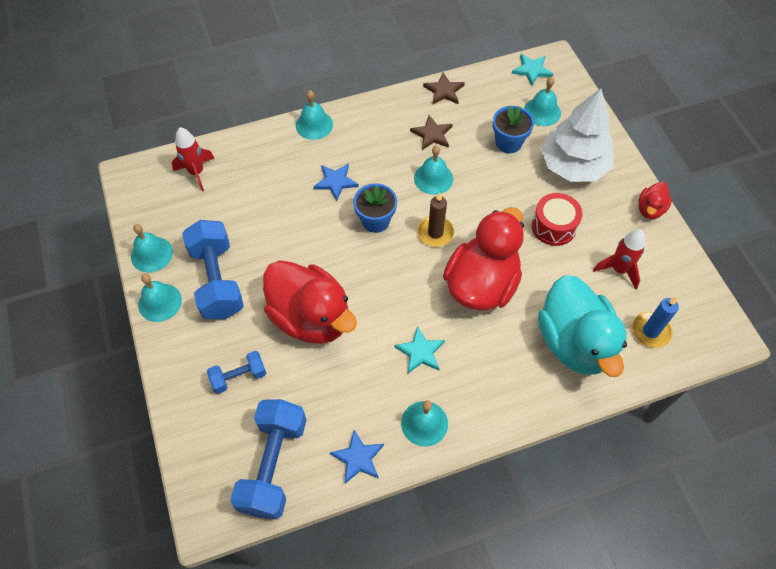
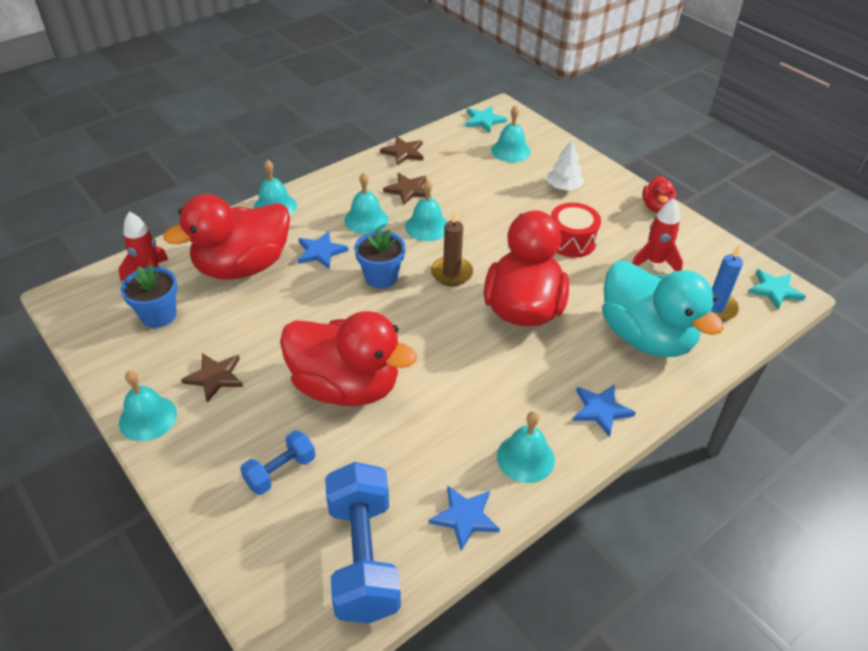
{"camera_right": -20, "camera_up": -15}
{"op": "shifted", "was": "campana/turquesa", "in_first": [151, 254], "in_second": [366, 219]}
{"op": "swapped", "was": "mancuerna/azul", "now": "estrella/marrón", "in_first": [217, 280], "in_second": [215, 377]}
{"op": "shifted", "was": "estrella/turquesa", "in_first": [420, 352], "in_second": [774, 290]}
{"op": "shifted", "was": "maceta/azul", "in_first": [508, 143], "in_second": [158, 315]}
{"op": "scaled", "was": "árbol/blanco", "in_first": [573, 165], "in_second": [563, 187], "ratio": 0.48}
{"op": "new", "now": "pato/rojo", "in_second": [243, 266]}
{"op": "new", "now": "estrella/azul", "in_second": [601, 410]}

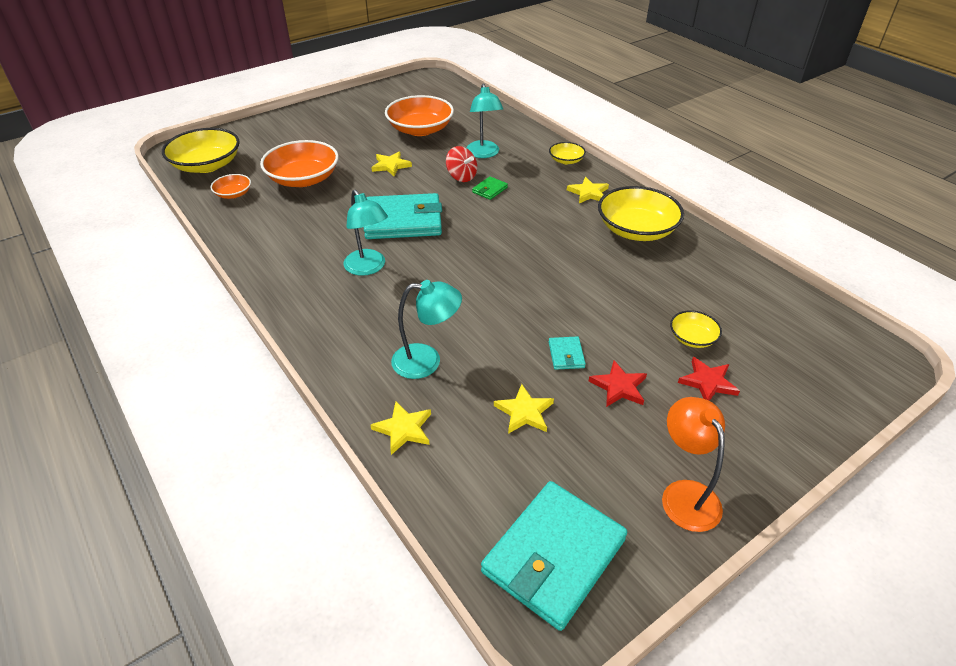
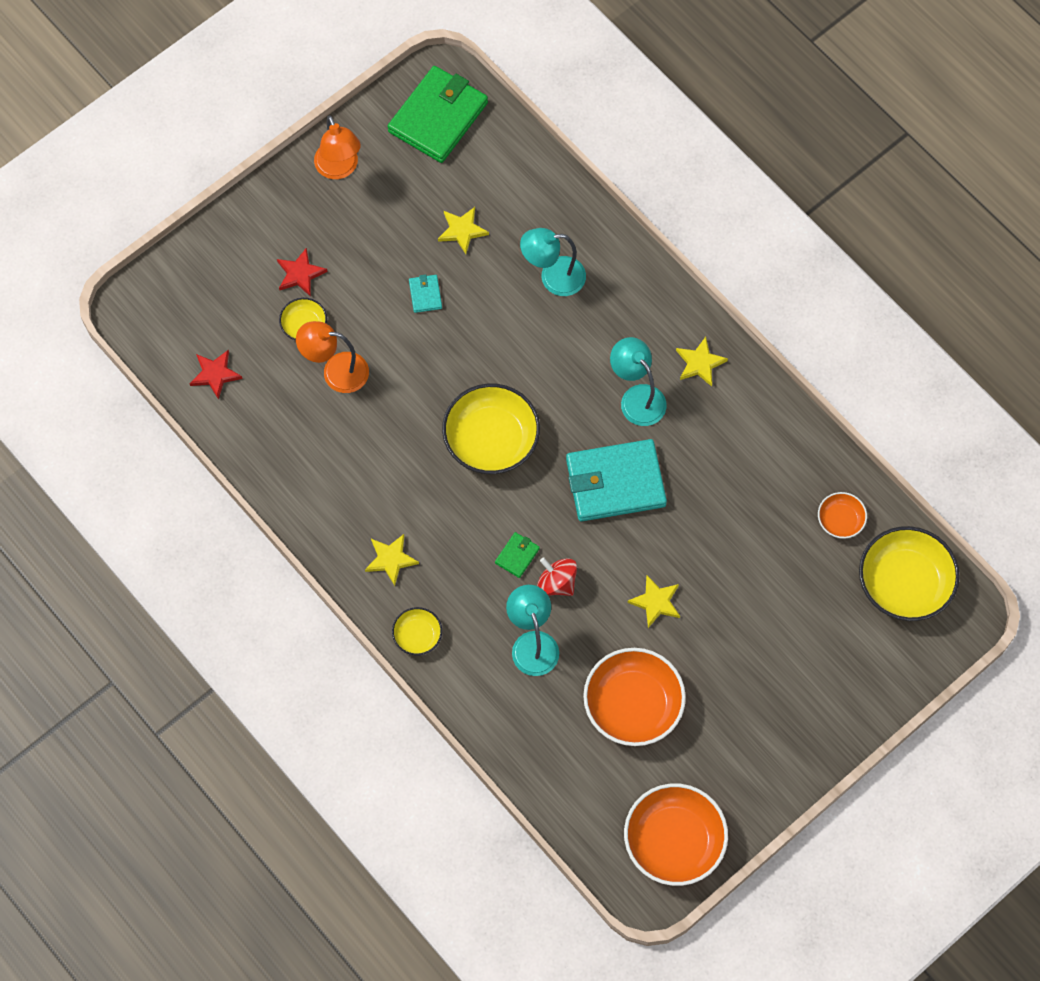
{"camera_right": 175, "camera_up": 25}
{"op": "shifted", "was": "cuenco/naranja", "in_first": [303, 179], "in_second": [674, 841]}
{"op": "shifted", "was": "estrella/amarillo", "in_first": [403, 429], "in_second": [700, 363]}
{"op": "repainted", "was": "cartera/turquesa", "now": "cartera/verde", "in_first": [554, 556], "in_second": [438, 117]}
{"op": "shifted", "was": "estrella/rojo", "in_first": [619, 386], "in_second": [215, 374]}
{"op": "shifted", "was": "cuenco/amarillo", "in_first": [636, 229], "in_second": [491, 439]}
{"op": "new", "now": "lámpara/naranja", "in_second": [336, 371]}

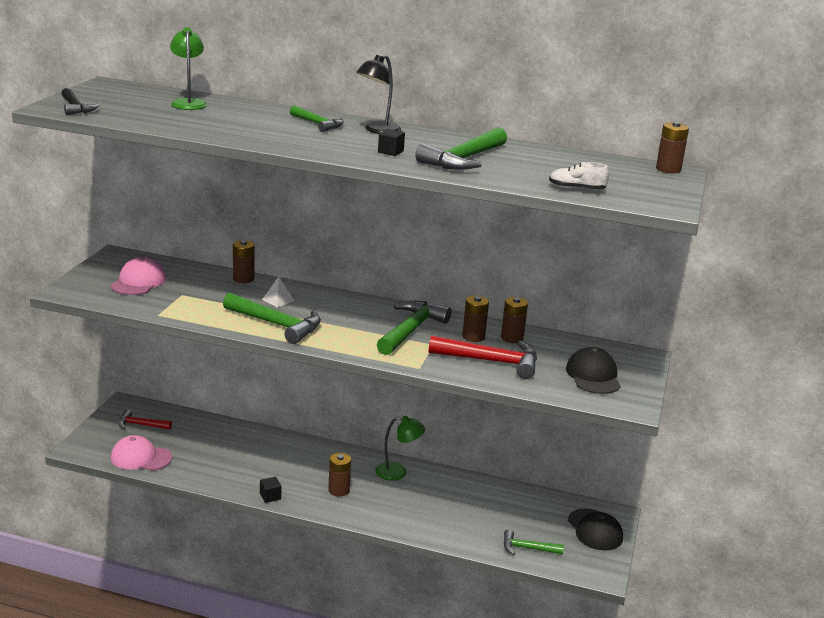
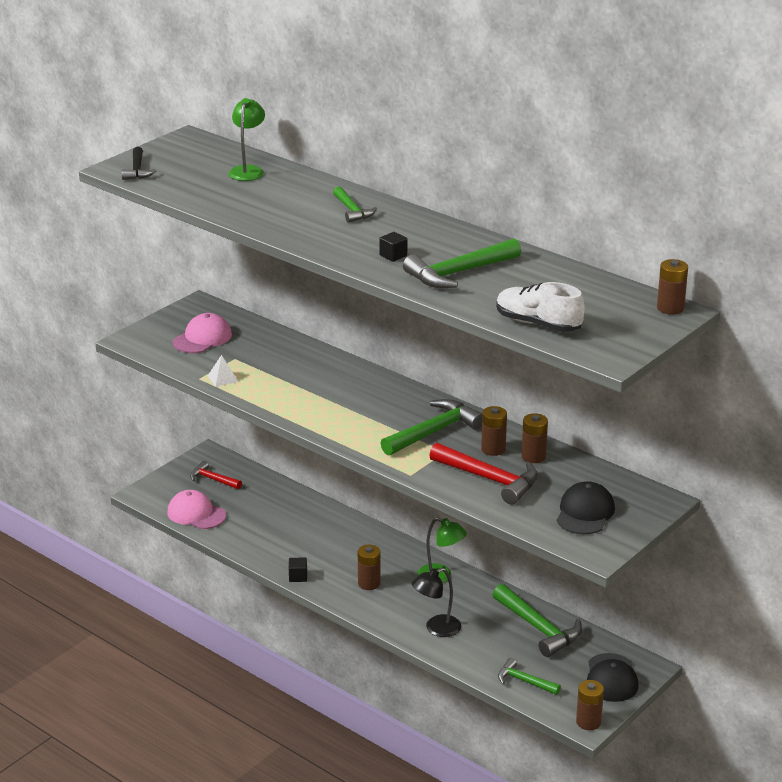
{"camera_right": 25, "camera_up": 5}
{"op": "shifted", "was": "martillo/verde", "in_first": [276, 325], "in_second": [538, 628]}
{"op": "shifted", "was": "pila/marrón", "in_first": [243, 279], "in_second": [588, 722]}
{"op": "shifted", "was": "pirámide/blanco", "in_first": [278, 300], "in_second": [222, 378]}
{"op": "shifted", "was": "lámpara/negro", "in_first": [377, 130], "in_second": [436, 628]}
{"op": "scaled", "was": "zapato/blanco", "in_first": [576, 189], "in_second": [538, 324], "ratio": 1.62}

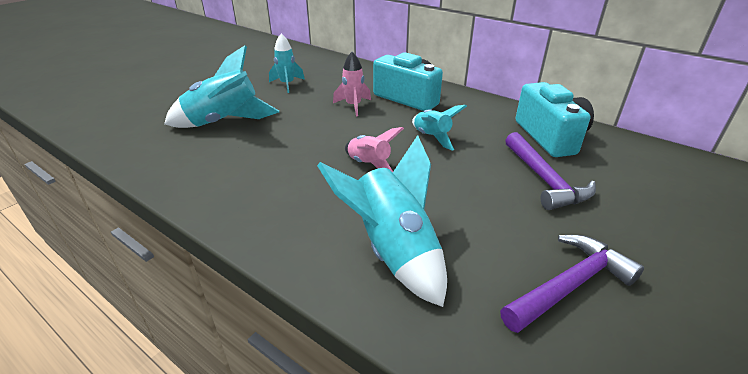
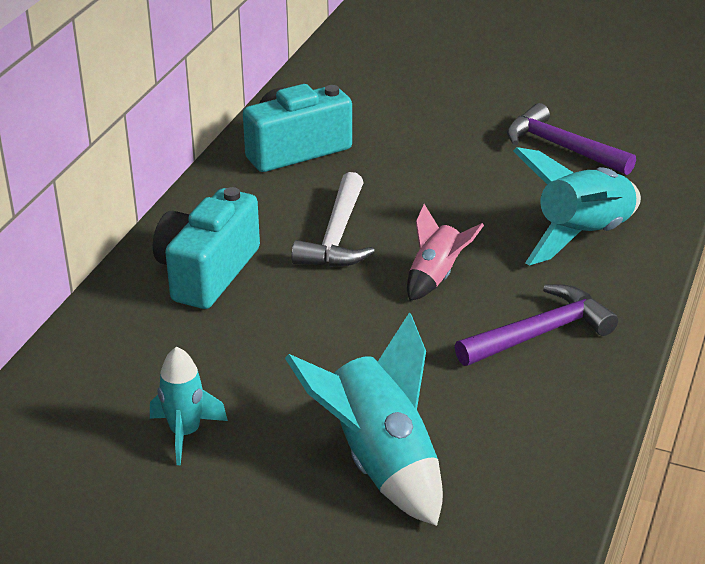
{"camera_right": -105, "camera_up": 0}
{"op": "gone", "was": "cohete/rosa", "in_first": [353, 106]}
{"op": "swapped", "was": "cohete/turquesa", "now": "martillo/blanco", "in_first": [432, 137], "in_second": [337, 236]}
{"op": "shifted", "was": "martillo/morado", "in_first": [545, 180], "in_second": [540, 333]}

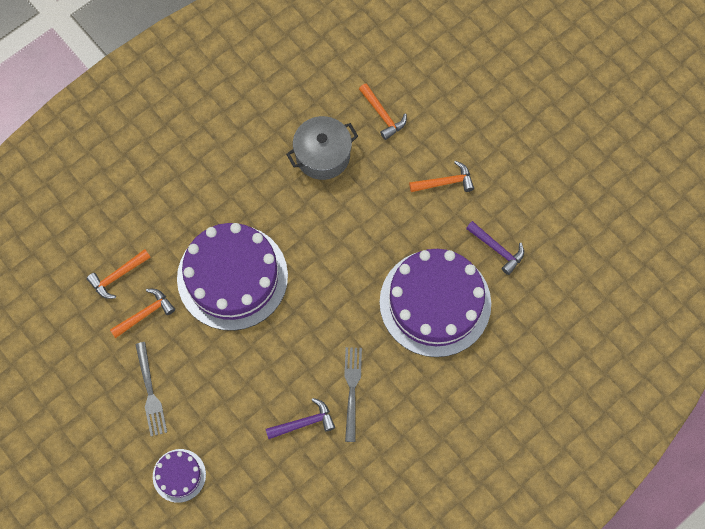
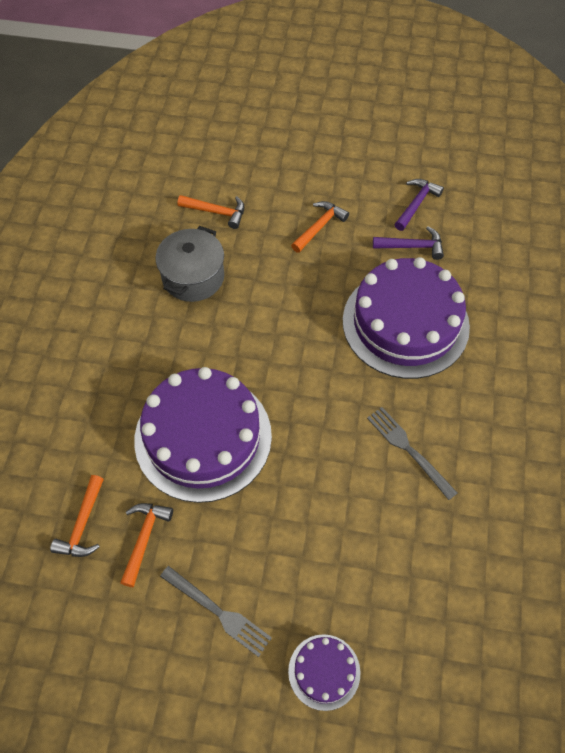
{"camera_right": -40, "camera_up": -10}
{"op": "shifted", "was": "martillo/morado", "in_first": [304, 422], "in_second": [416, 204]}

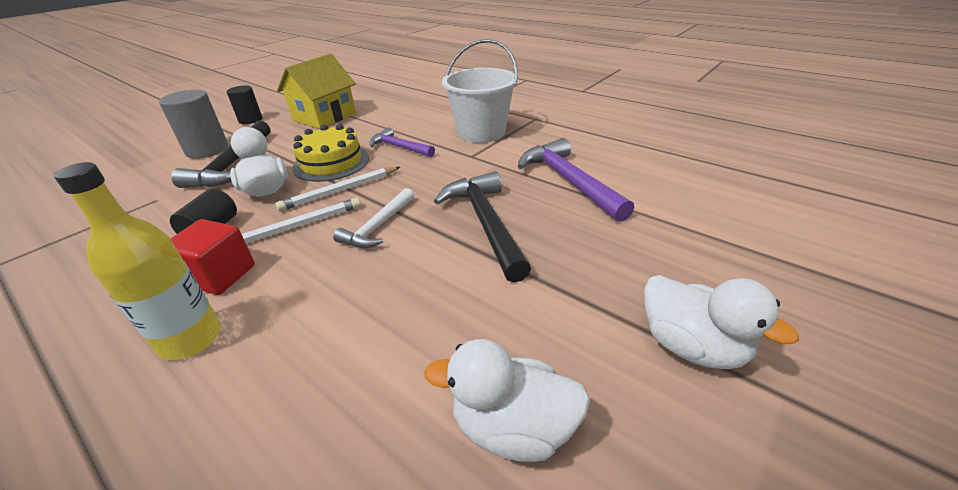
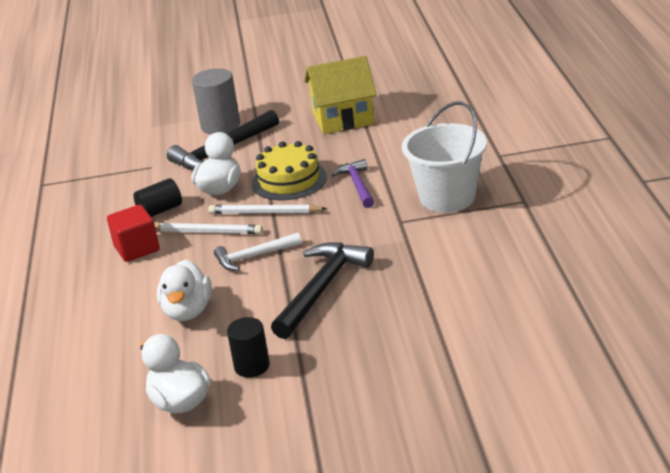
{"camera_right": 45, "camera_up": -5}
{"op": "gone", "was": "botella/amarillo", "in_first": [191, 339]}
{"op": "shifted", "was": "cilindro/negro", "in_first": [250, 120], "in_second": [252, 366]}
{"op": "gone", "was": "martillo/morado", "in_first": [568, 181]}
{"op": "shifted", "was": "pato/blanco", "in_first": [691, 346], "in_second": [188, 311]}

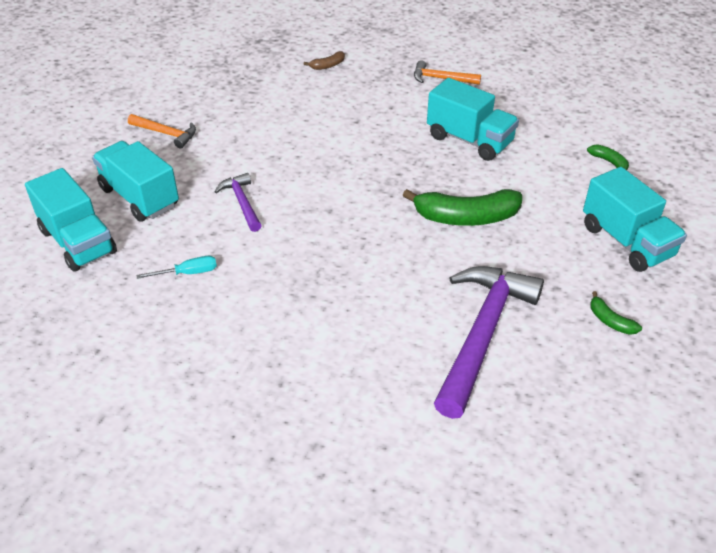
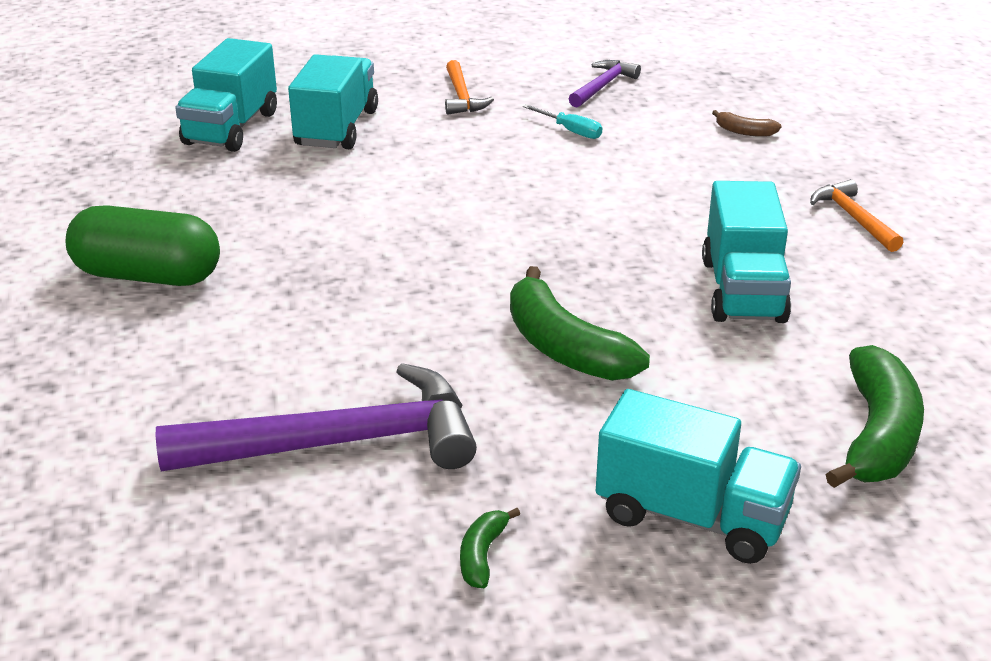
{"camera_right": 55, "camera_up": -10}
{"op": "shifted", "was": "destornillador/turquesa", "in_first": [188, 273], "in_second": [570, 131]}
{"op": "shifted", "was": "martillo/morado", "in_first": [242, 203], "in_second": [602, 86]}
{"op": "rotated", "was": "camión/turquesa", "in_first": [626, 241], "in_second": [692, 516], "clockwise": -90}
{"op": "scaled", "was": "plátano/verde", "in_first": [609, 162], "in_second": [877, 435], "ratio": 2.15}
{"op": "new", "now": "cápsula/verde", "in_second": [148, 275]}

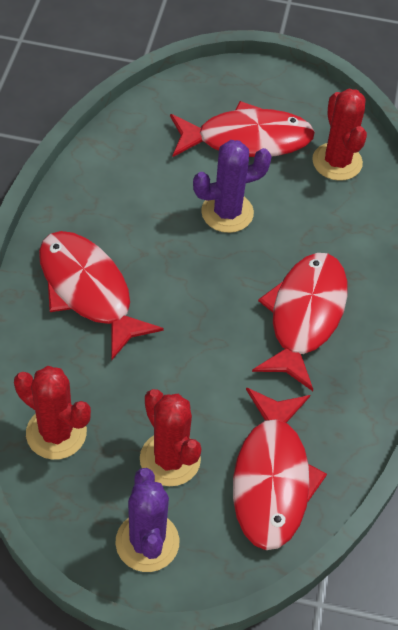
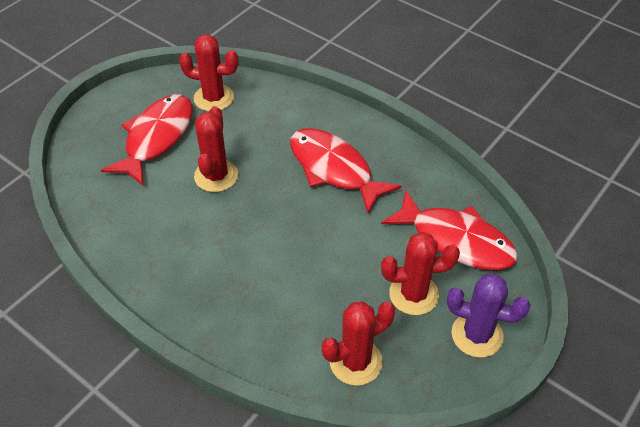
{"camera_right": -60, "camera_up": -5}
{"op": "gone", "was": "pez/rojo", "in_first": [88, 291]}
{"op": "repainted", "was": "cactus/morado", "now": "cactus/rojo", "in_first": [227, 212], "in_second": [216, 176]}

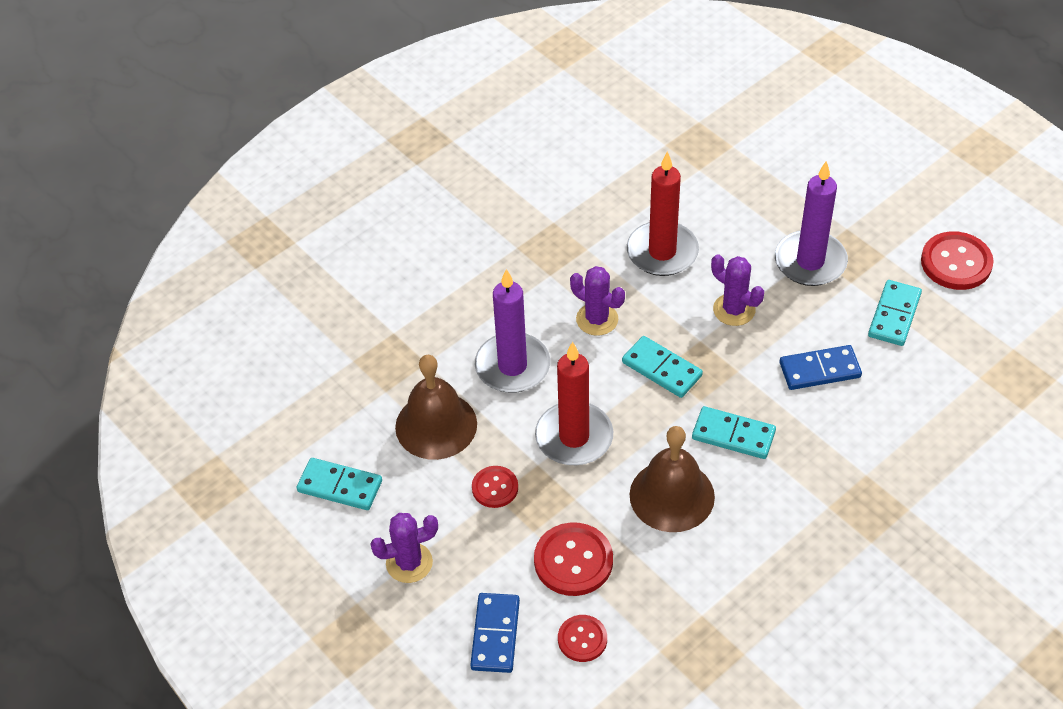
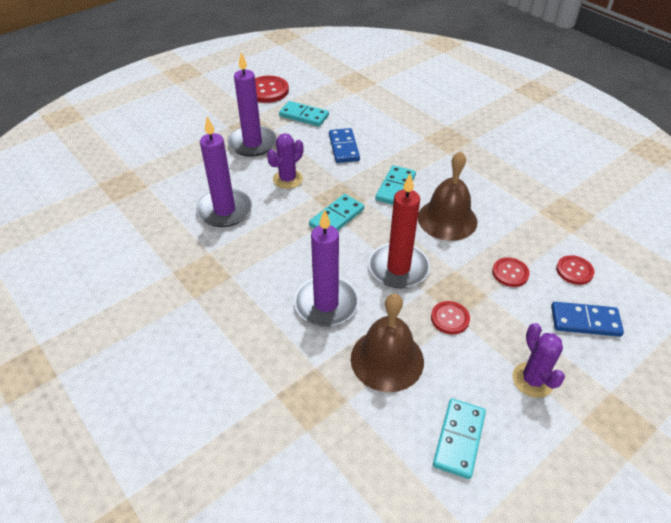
{"camera_right": -90, "camera_up": -5}
{"op": "scaled", "was": "botón/rojo", "in_first": [573, 561], "in_second": [510, 273], "ratio": 0.61}
{"op": "gone", "was": "cactus/morado", "in_first": [597, 319]}
{"op": "repainted", "was": "vela/rojo", "now": "vela/morado", "in_first": [662, 252], "in_second": [224, 210]}

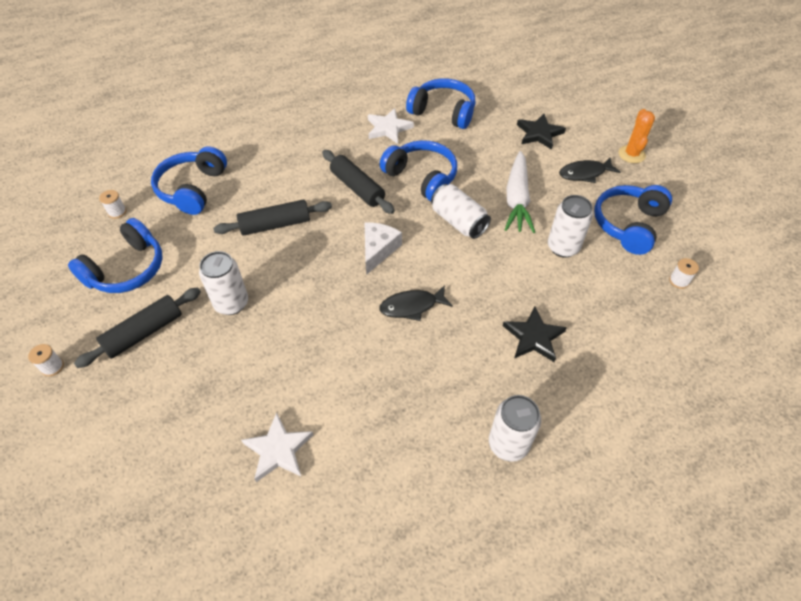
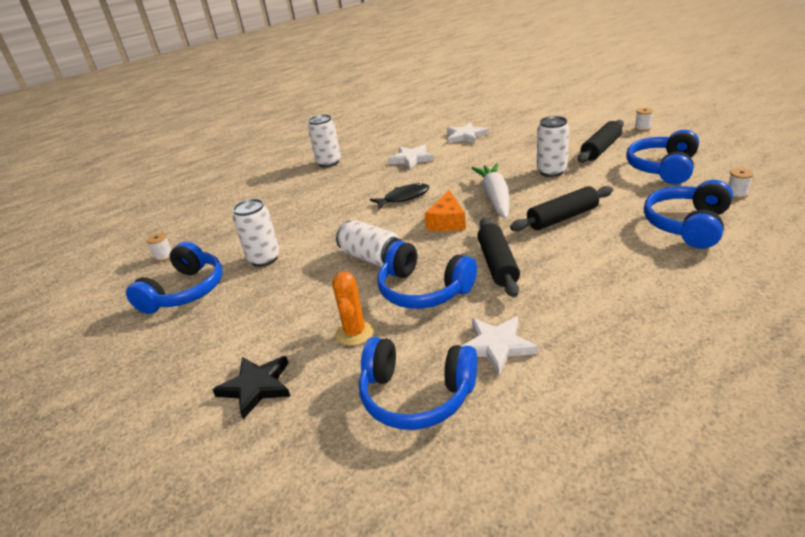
{"camera_right": 175, "camera_up": -20}
{"op": "rotated", "was": "auriculares/azul", "in_first": [192, 189], "in_second": [687, 225], "clockwise": -150}
{"op": "rotated", "was": "rodillo/negro", "in_first": [357, 188], "in_second": [497, 264], "clockwise": 45}
{"op": "repainted", "was": "queso/blanco", "now": "queso/naranja", "in_first": [378, 250], "in_second": [447, 222]}
{"op": "gone", "was": "estrella/negro", "in_first": [533, 337]}
{"op": "shifted", "was": "zanahoria/blanco", "in_first": [517, 199], "in_second": [495, 197]}
{"op": "gone", "was": "pez/negro", "in_first": [584, 173]}
{"op": "shifted", "was": "cactus/naranja", "in_first": [631, 154], "in_second": [355, 332]}
{"op": "new", "now": "estrella/blanco", "in_second": [411, 159]}

